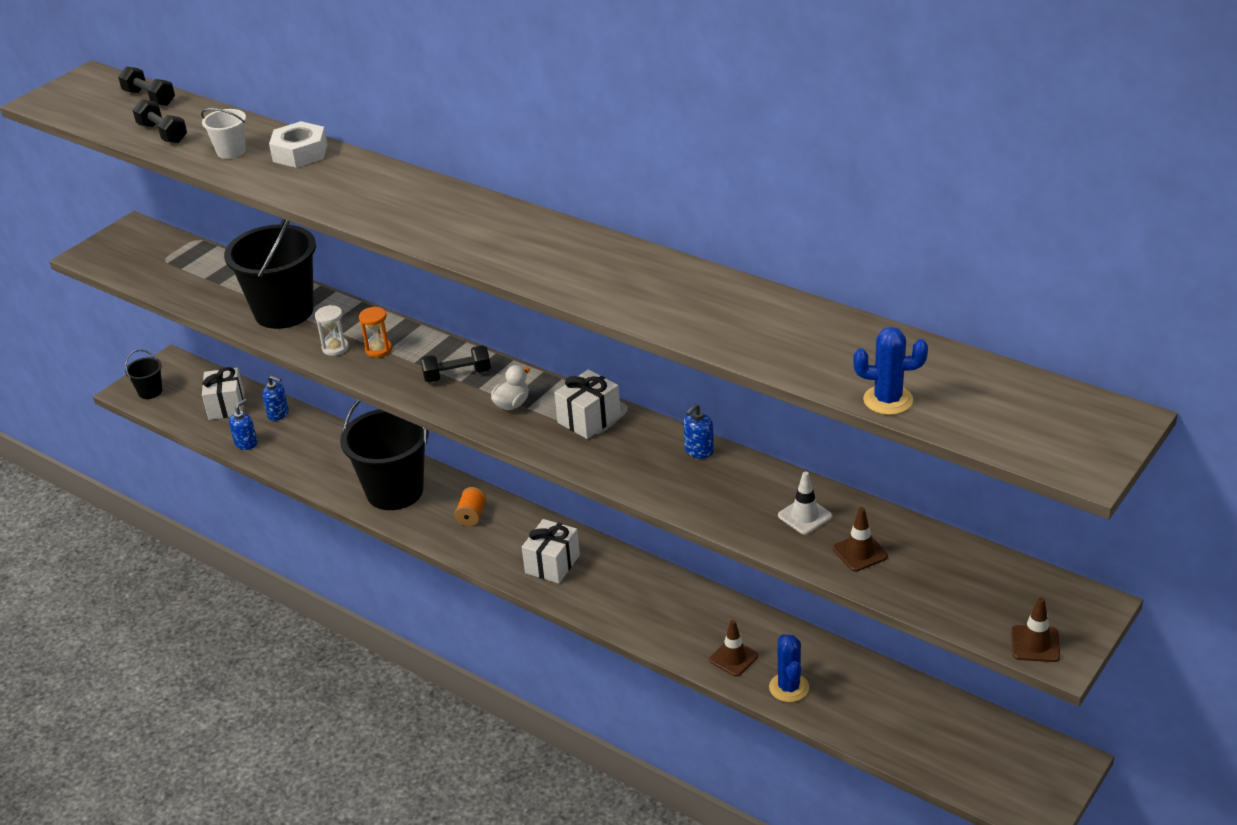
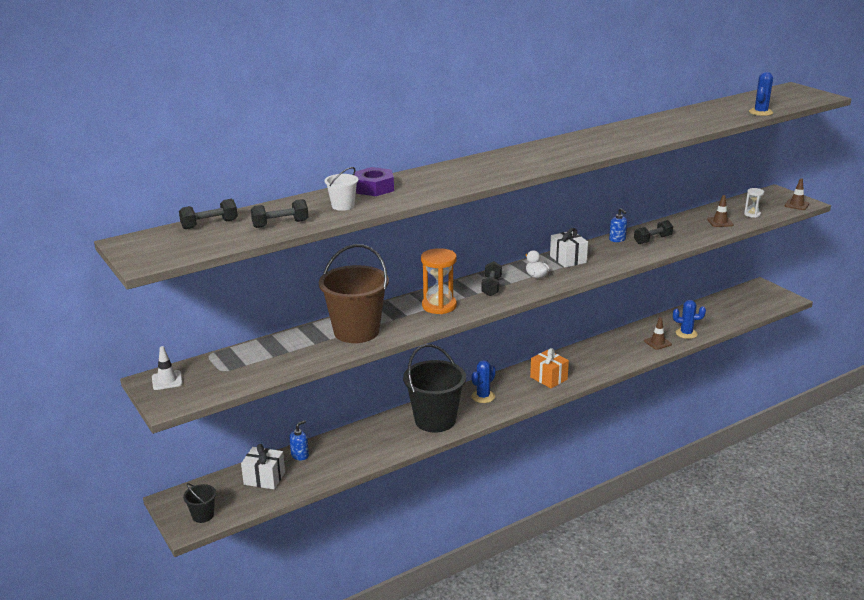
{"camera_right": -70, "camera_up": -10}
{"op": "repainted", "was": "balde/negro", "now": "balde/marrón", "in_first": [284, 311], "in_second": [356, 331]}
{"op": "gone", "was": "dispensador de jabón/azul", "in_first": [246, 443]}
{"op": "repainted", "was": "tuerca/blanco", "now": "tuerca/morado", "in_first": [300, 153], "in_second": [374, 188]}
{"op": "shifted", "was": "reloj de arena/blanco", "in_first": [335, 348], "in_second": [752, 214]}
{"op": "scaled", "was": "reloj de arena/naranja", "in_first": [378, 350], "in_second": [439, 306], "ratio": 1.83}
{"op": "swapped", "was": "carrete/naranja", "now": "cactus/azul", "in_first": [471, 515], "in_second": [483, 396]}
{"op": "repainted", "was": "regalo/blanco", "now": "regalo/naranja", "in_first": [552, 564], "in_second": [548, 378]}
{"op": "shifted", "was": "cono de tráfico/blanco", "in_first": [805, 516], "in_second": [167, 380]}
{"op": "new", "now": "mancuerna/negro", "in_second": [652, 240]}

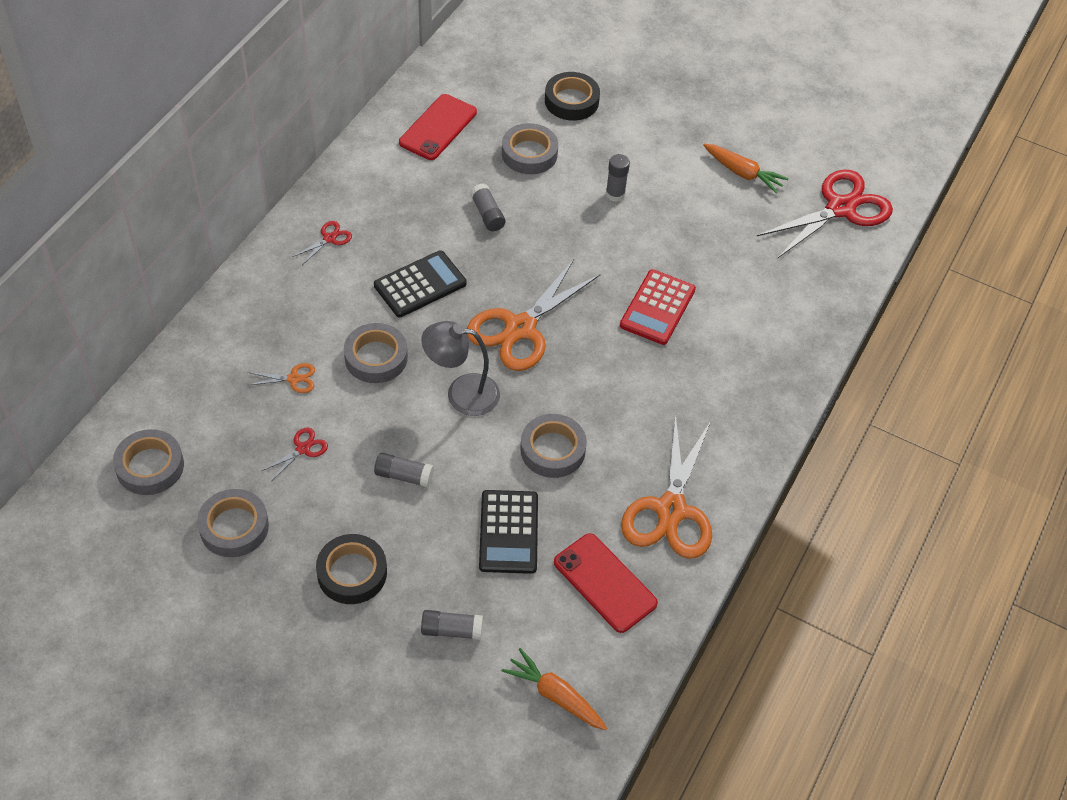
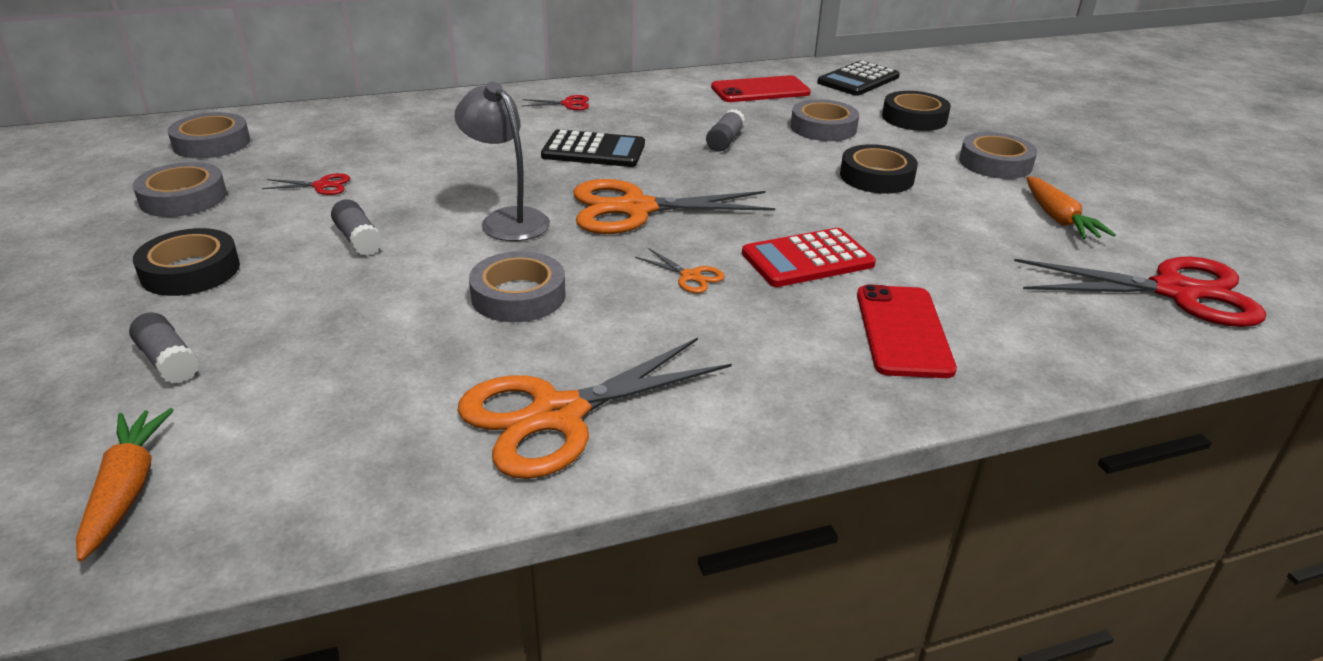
{"camera_right": 45, "camera_up": -20}
{"op": "shifted", "was": "tijeras/naranja", "in_first": [294, 379], "in_second": [690, 276]}
{"op": "shifted", "was": "cinta adhesiva/gris", "in_first": [376, 357], "in_second": [995, 163]}
{"op": "shifted", "was": "calculadora/negro", "in_first": [509, 532], "in_second": [858, 80]}
{"op": "shifted", "was": "móvil/rojo", "in_first": [605, 583], "in_second": [903, 331]}
{"op": "swapped", "was": "barra de pegamento/gris", "now": "cinta adhesiva/negro", "in_first": [615, 194], "in_second": [876, 177]}

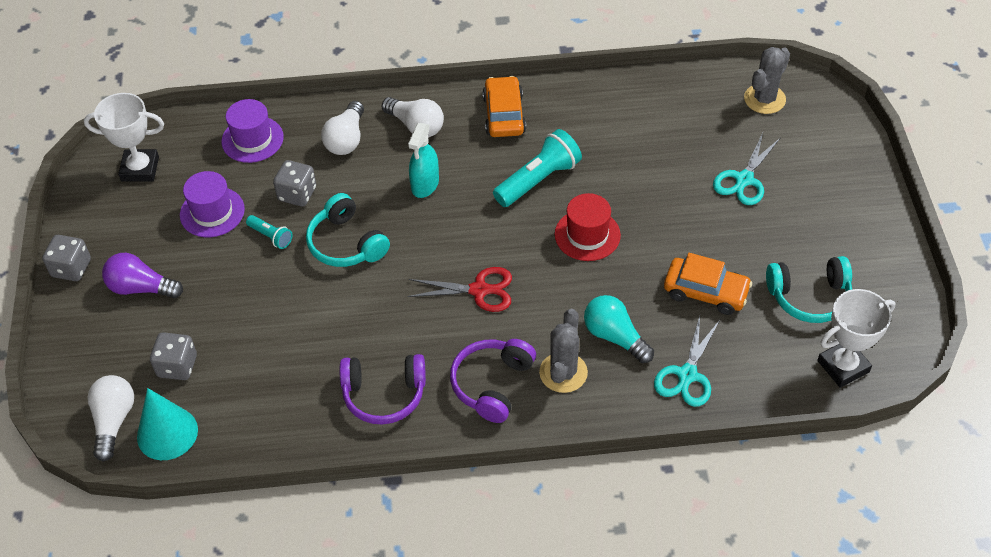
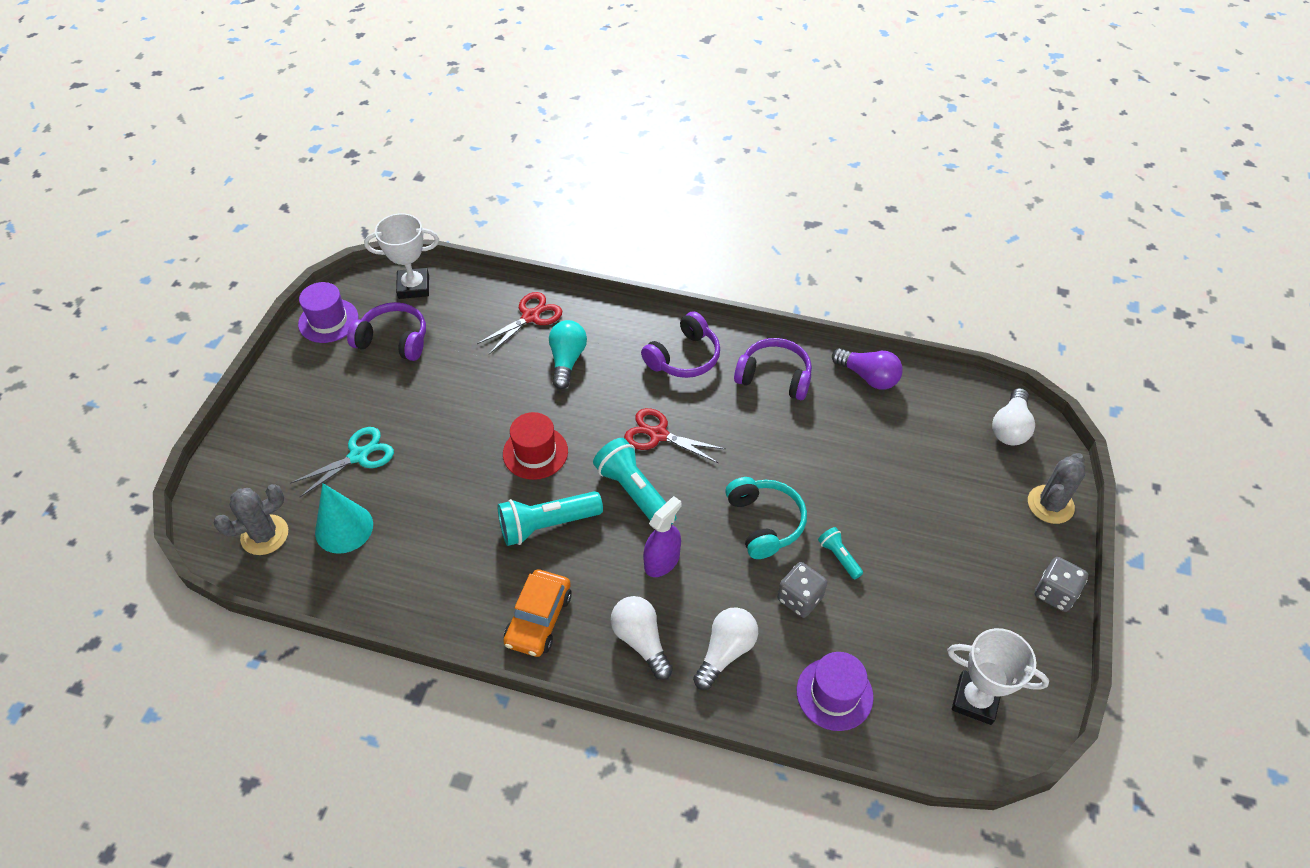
{"camera_right": -160, "camera_up": 0}
{"op": "shifted", "was": "bombilla/morado", "in_first": [141, 288], "in_second": [868, 377]}
{"op": "shifted", "was": "cono/turquesa", "in_first": [167, 433], "in_second": [344, 528]}
{"op": "gone", "was": "dado/gris", "in_first": [177, 366]}
{"op": "shifted", "was": "sombrero/morado", "in_first": [212, 212], "in_second": [328, 321]}
{"op": "repainted", "was": "pulverizador/turquesa", "now": "pulverizador/morado", "in_first": [425, 184], "in_second": [662, 561]}
{"op": "shifted", "was": "cactus/gris", "in_first": [563, 372], "in_second": [1050, 504]}
{"op": "rotated", "was": "bombilla/turquesa", "in_first": [615, 337], "in_second": [567, 360], "clockwise": -150}
{"op": "repainted", "was": "tijeras/turquesa", "now": "tijeras/rojo", "in_first": [687, 375], "in_second": [531, 316]}
{"op": "gone", "was": "coche/naranja", "in_first": [706, 292]}
{"op": "repainted", "was": "auriculares/turquesa", "now": "auriculares/morado", "in_first": [809, 297], "in_second": [394, 340]}
{"op": "new", "now": "lámpara de mano/turquesa", "in_second": [634, 493]}

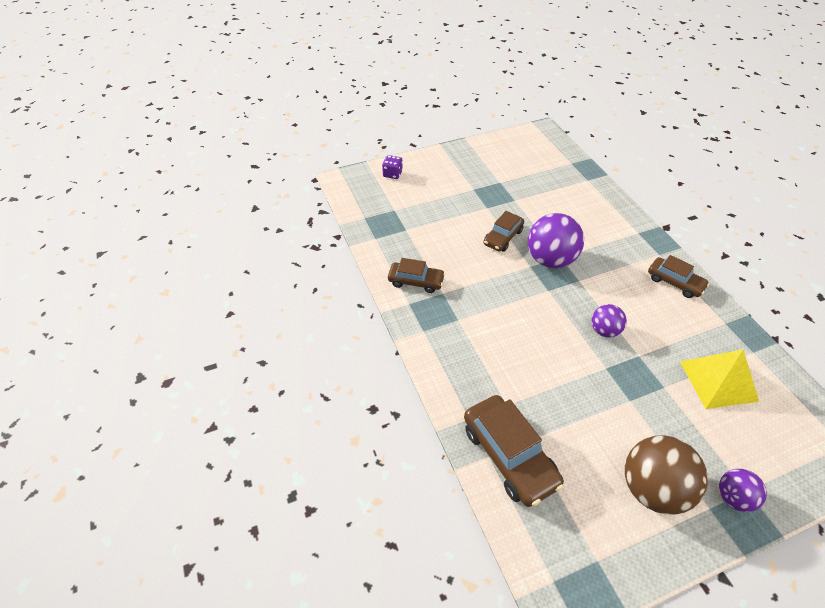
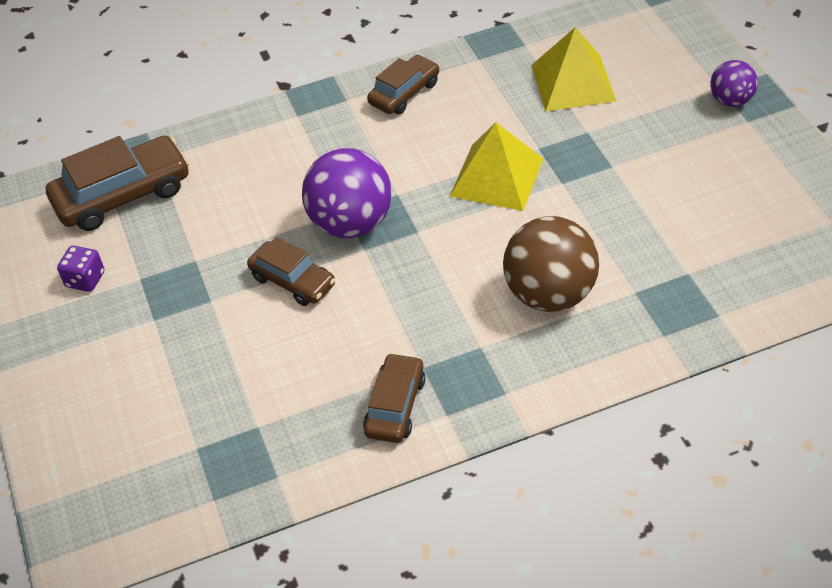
{"camera_right": -85, "camera_up": 0}
{"op": "shifted", "was": "dado/morado", "in_first": [392, 174], "in_second": [85, 279]}
{"op": "shifted", "was": "coche/marrón", "in_first": [509, 456], "in_second": [123, 195]}
{"op": "swapped", "was": "pelota/morado", "now": "pirámide/amarillo", "in_first": [604, 330], "in_second": [496, 177]}
{"op": "shifted", "was": "pelota/marrón", "in_first": [652, 488], "in_second": [550, 294]}

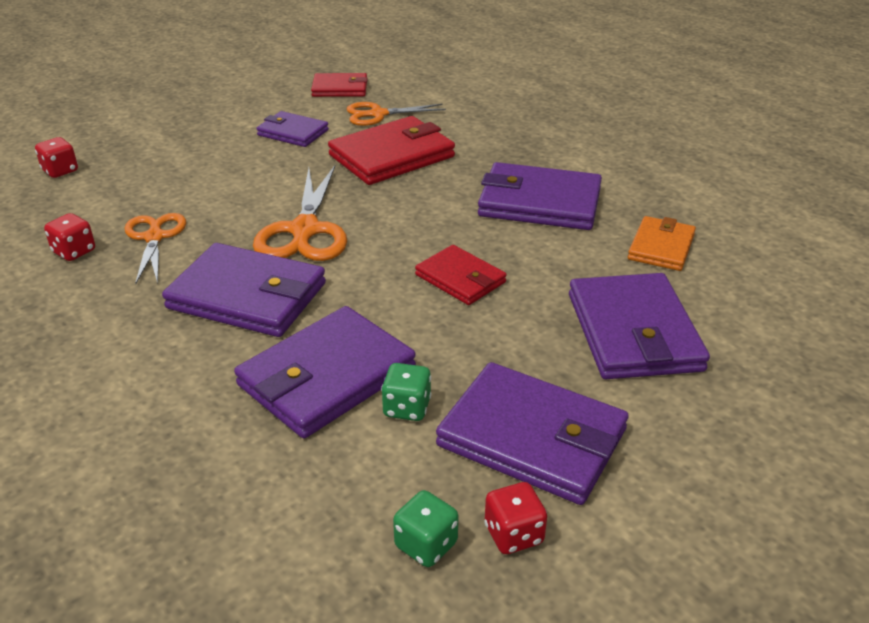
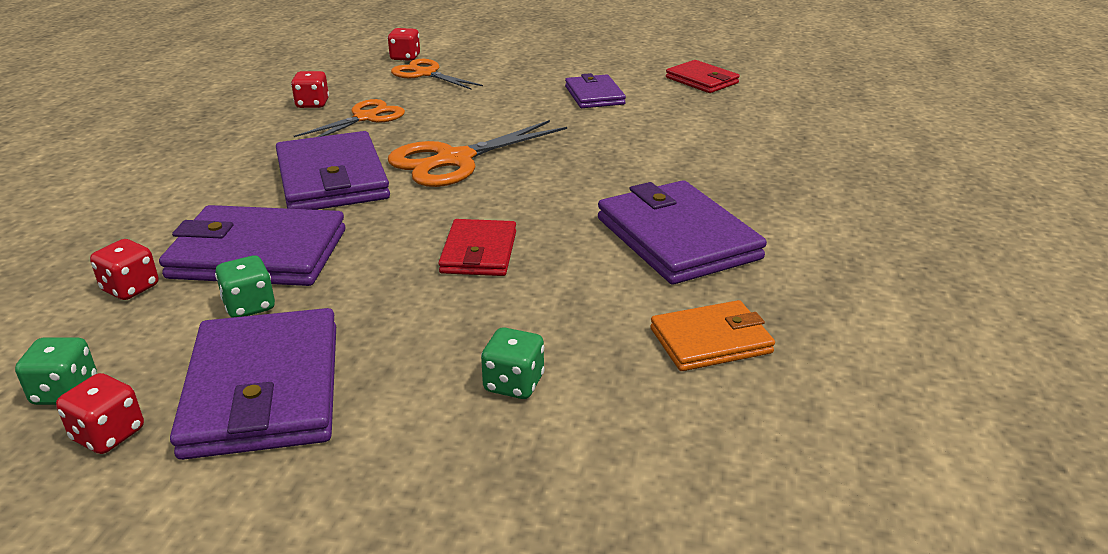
{"camera_right": 50, "camera_up": -5}
{"op": "gone", "was": "cartera/rojo", "in_first": [392, 156]}
{"op": "shifted", "was": "tijeras/naranja", "in_first": [377, 114], "in_second": [425, 73]}
{"op": "swapped", "was": "cartera/morado", "now": "dado/verde", "in_first": [633, 332], "in_second": [513, 384]}
{"op": "new", "now": "dado/rojo", "in_second": [130, 288]}

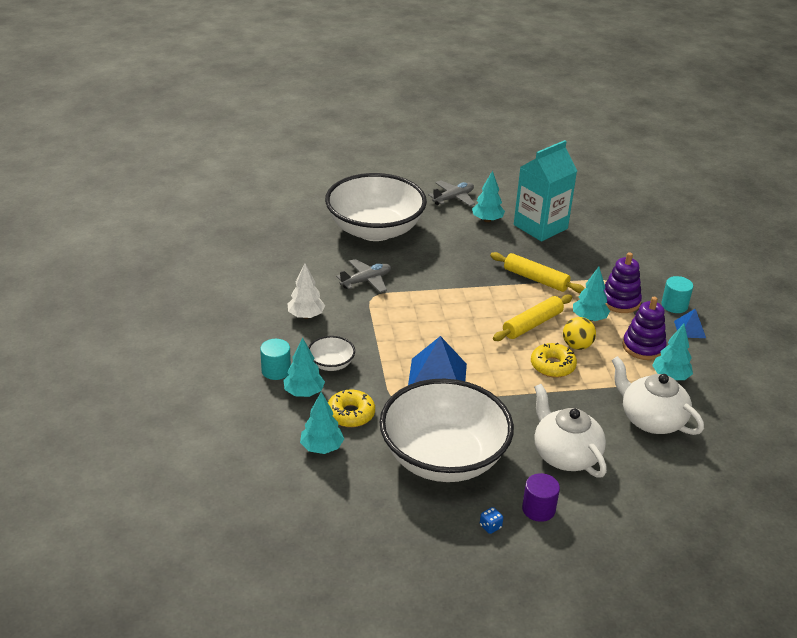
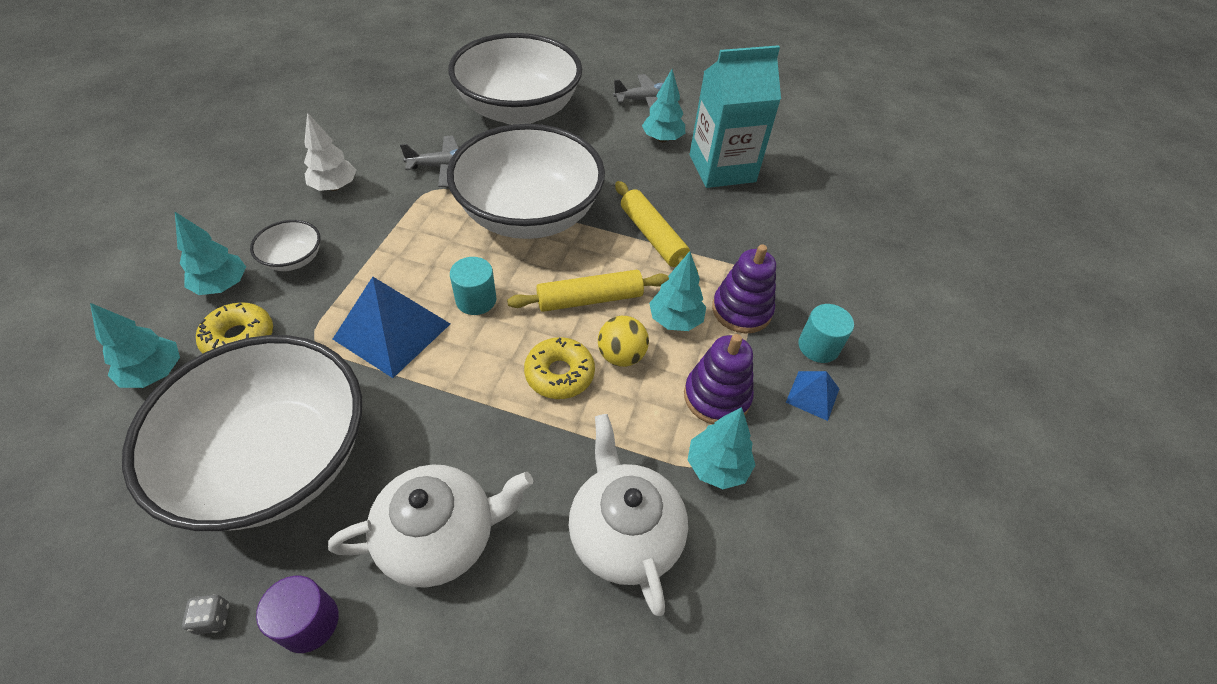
{"camera_right": 25, "camera_up": 15}
{"op": "shifted", "was": "cilindro/turquesa", "in_first": [276, 370], "in_second": [476, 300]}
{"op": "repainted", "was": "dado/azul", "now": "dado/gris", "in_first": [490, 526], "in_second": [213, 618]}
{"op": "rotated", "was": "tetera/blanco", "in_first": [565, 455], "in_second": [440, 537], "clockwise": 75}
{"op": "new", "now": "cuenco/blanco", "in_second": [529, 214]}

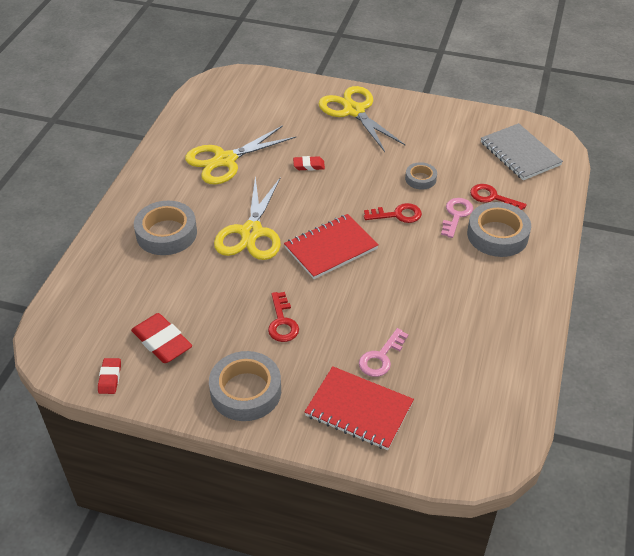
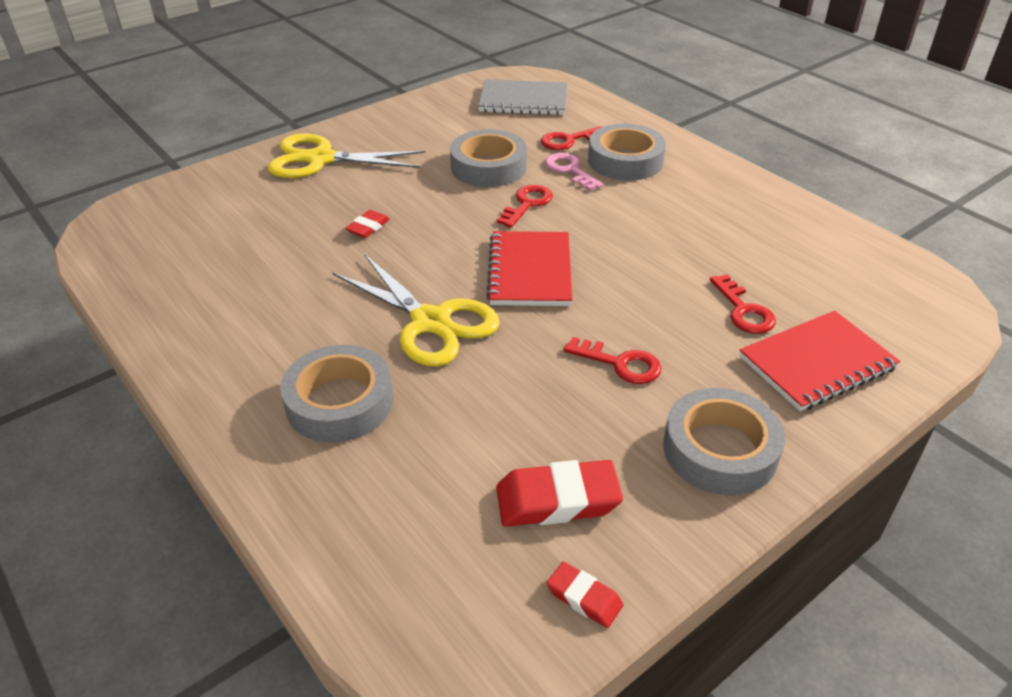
{"camera_right": -55, "camera_up": -5}
{"op": "gone", "was": "tijeras/amarillo", "in_first": [225, 160]}
{"op": "repainted", "was": "llave/rosa", "now": "llave/rojo", "in_first": [381, 357], "in_second": [743, 310]}
{"op": "scaled", "was": "cinta adhesiva/gris", "in_first": [420, 179], "in_second": [488, 167], "ratio": 1.83}

